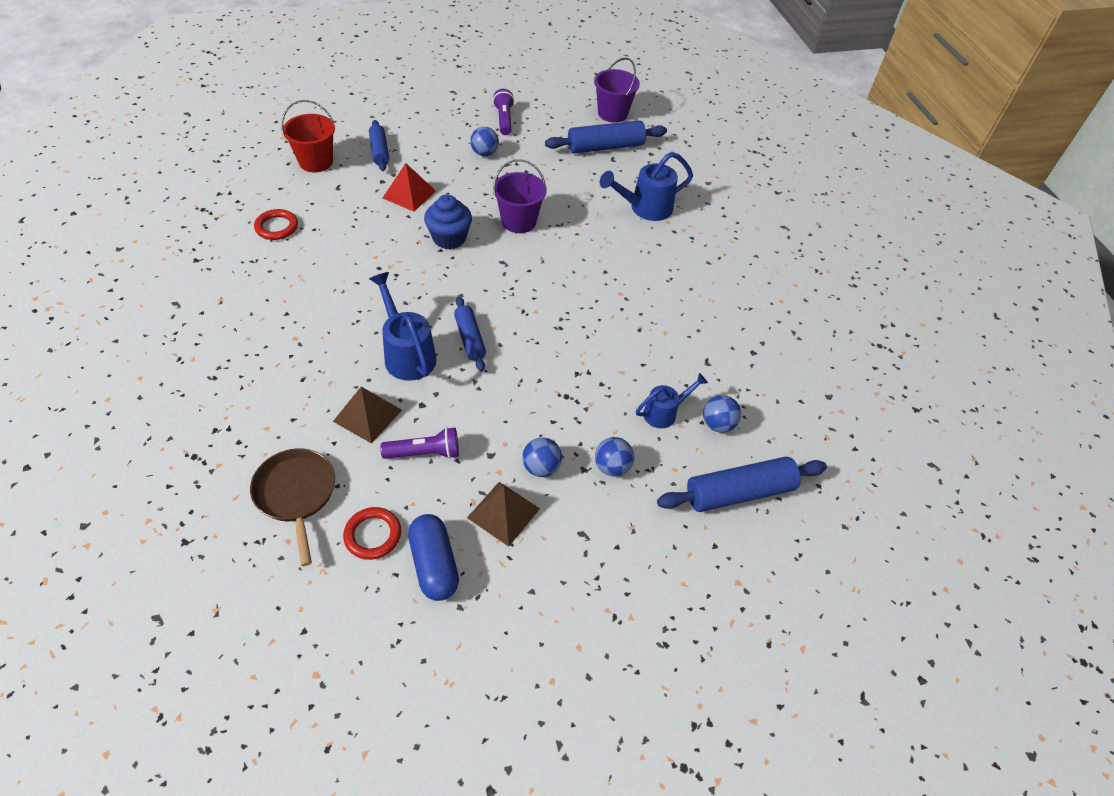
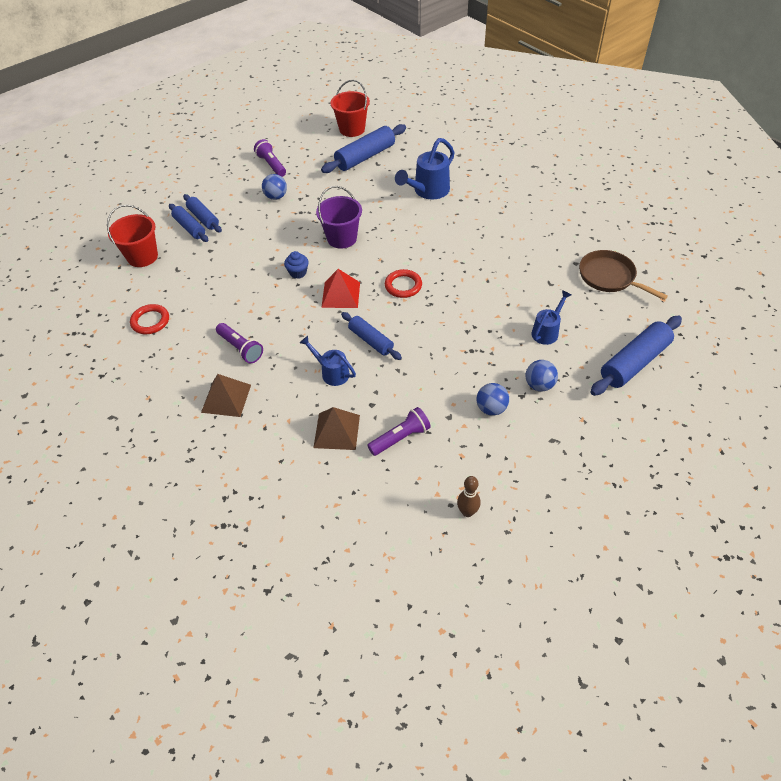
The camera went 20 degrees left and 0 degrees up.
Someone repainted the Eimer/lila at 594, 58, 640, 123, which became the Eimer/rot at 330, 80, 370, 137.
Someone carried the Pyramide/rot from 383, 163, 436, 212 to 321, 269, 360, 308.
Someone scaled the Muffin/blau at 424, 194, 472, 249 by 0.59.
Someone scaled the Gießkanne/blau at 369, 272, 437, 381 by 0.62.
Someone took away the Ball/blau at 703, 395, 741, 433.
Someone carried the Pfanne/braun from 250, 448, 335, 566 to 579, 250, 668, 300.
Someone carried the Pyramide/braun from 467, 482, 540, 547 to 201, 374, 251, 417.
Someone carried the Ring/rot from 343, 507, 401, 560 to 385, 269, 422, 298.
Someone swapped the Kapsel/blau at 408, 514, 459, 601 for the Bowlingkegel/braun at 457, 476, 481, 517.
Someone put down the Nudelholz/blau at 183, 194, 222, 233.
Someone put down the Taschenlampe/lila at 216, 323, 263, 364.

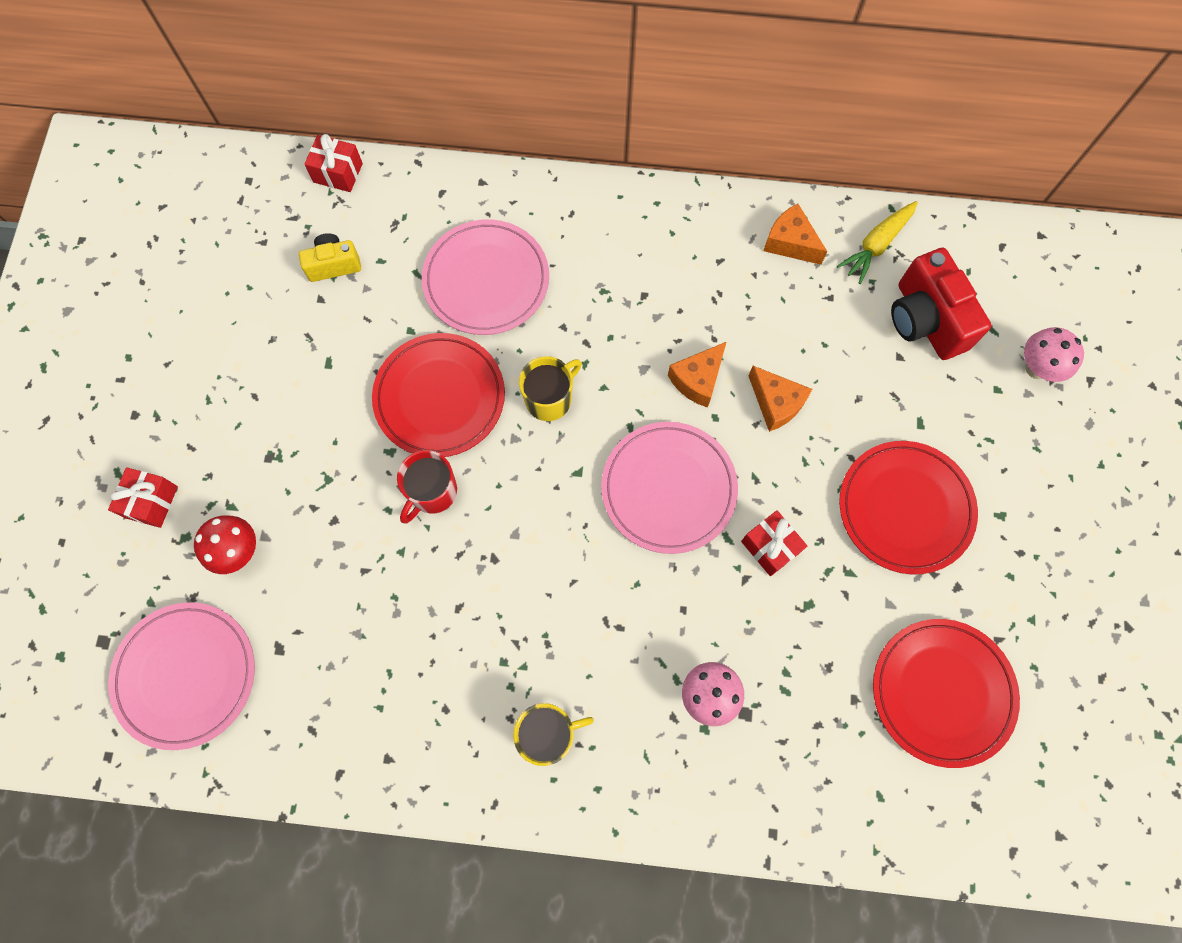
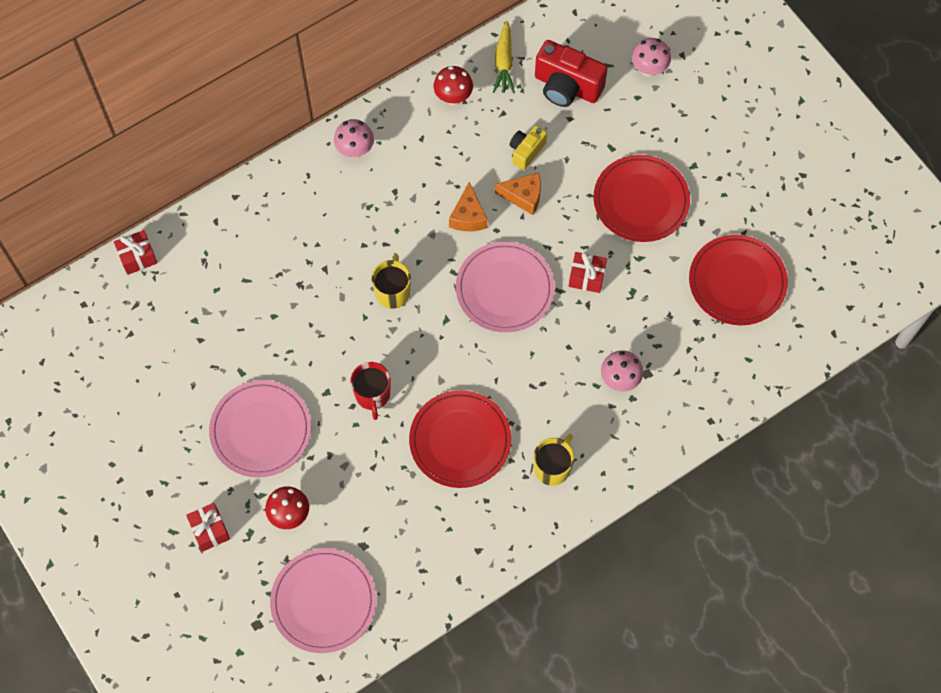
The camera went 40 degrees left and 5 degrees down.
Someone swapped the Käse/orange at 763, 204, 827, 265 for the Pilz/rot at 434, 66, 473, 105.
Someone carried the Teller/rosa from 422, 219, 549, 335 to 209, 380, 311, 478.
Someone carried the Kamera/gelb from 299, 233, 361, 282 to 510, 125, 547, 170.
Someone carried the Teller/rot from 372, 333, 505, 457 to 409, 390, 511, 488.
Someone put down the Pilz/rosa at 334, 119, 374, 158.

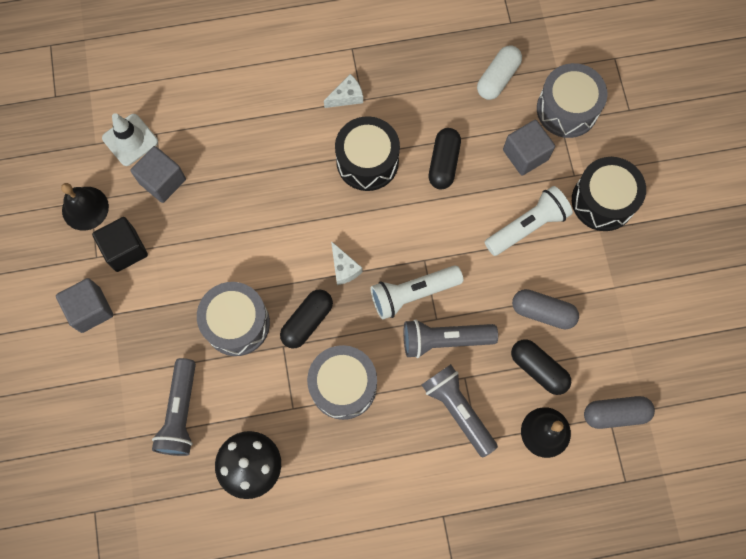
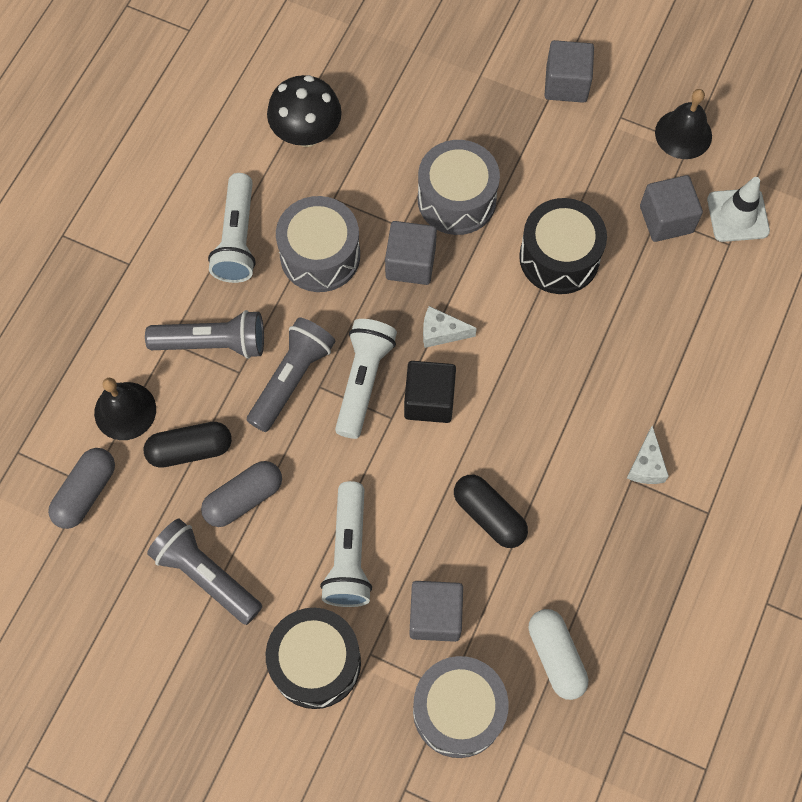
The camera went 125 degrees right and 5 degrees down.
Someone carried the Trommel/schwarz from 335, 116, 400, 191 to 519, 198, 607, 294.
Someone carried the Kubus/schwarz from 92, 217, 148, 272 to 404, 361, 456, 423.
Someone swapped the Kapsel/schwarz at 280, 290, 333, 349 for the Kubus/grau at 385, 221, 437, 285.
Someone carried the Taschenlampe/grau from 152, 358, 196, 456 to 147, 518, 262, 625.
Someone put down the Taschenlampe/weiß at 208, 173, 256, 283.

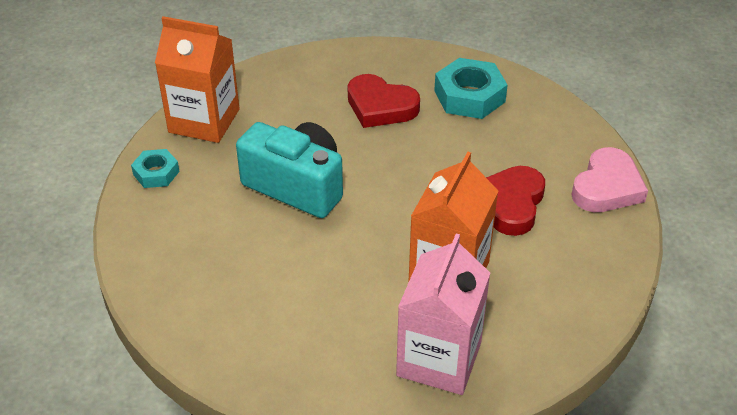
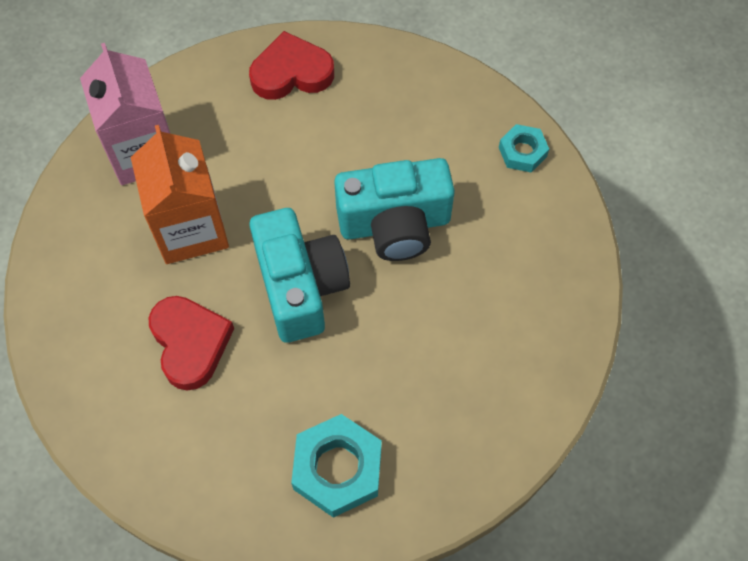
The camera went 140 degrees right and 20 degrees up.
Someone took away the Getränkekarton/orange at 155, 16, 240, 143.
Someone carried the Herz/rot from 347, 74, 420, 128 to 249, 31, 334, 100.
Someone took away the Herz/rosa at 571, 147, 648, 212.
Someone put down the Kamera/türkis at 249, 208, 350, 343.

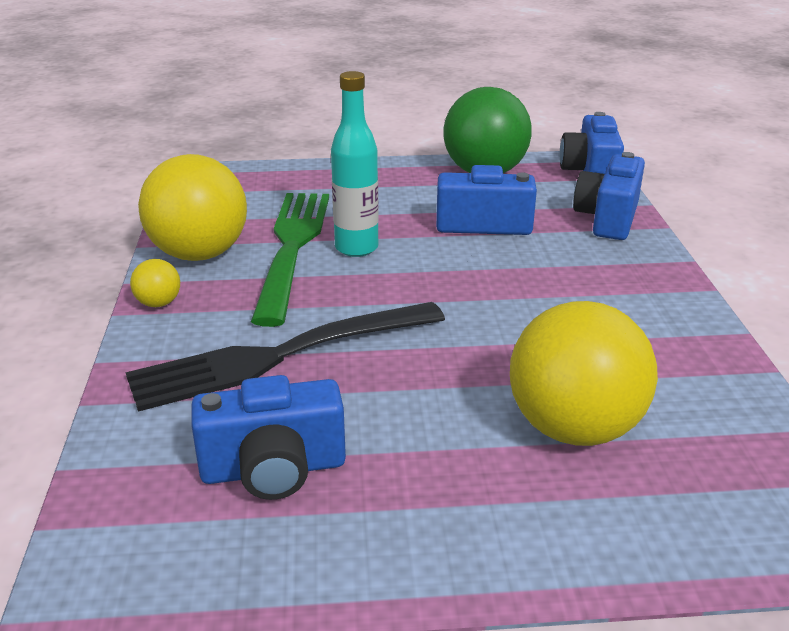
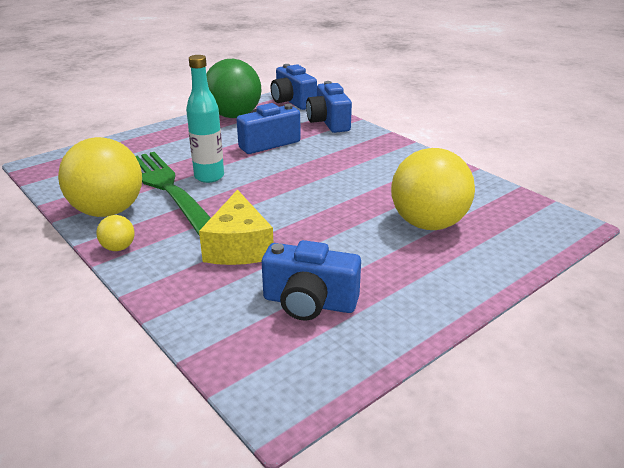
The camera went 35 degrees left and 0 degrees up.
Someone swapped the Gabel/schwarz at 126, 302, 445, 412 for the Käse/gelb at 199, 189, 274, 265.
Someone rotated the Kamera/blau at 191, 375, 346, 500 by 60 degrees clockwise.

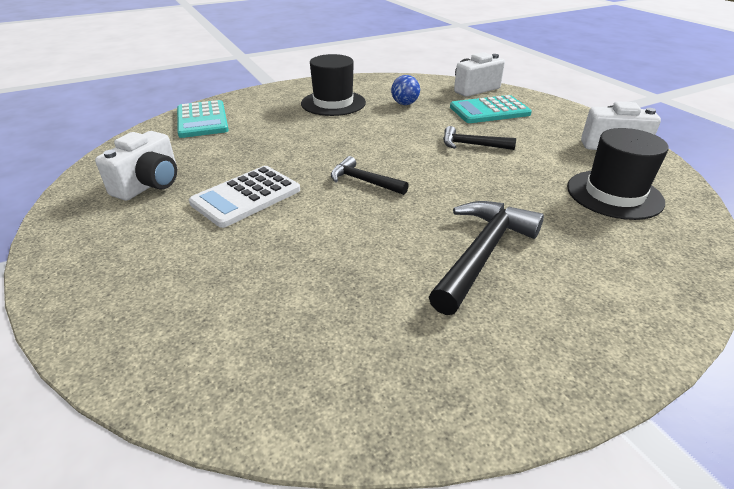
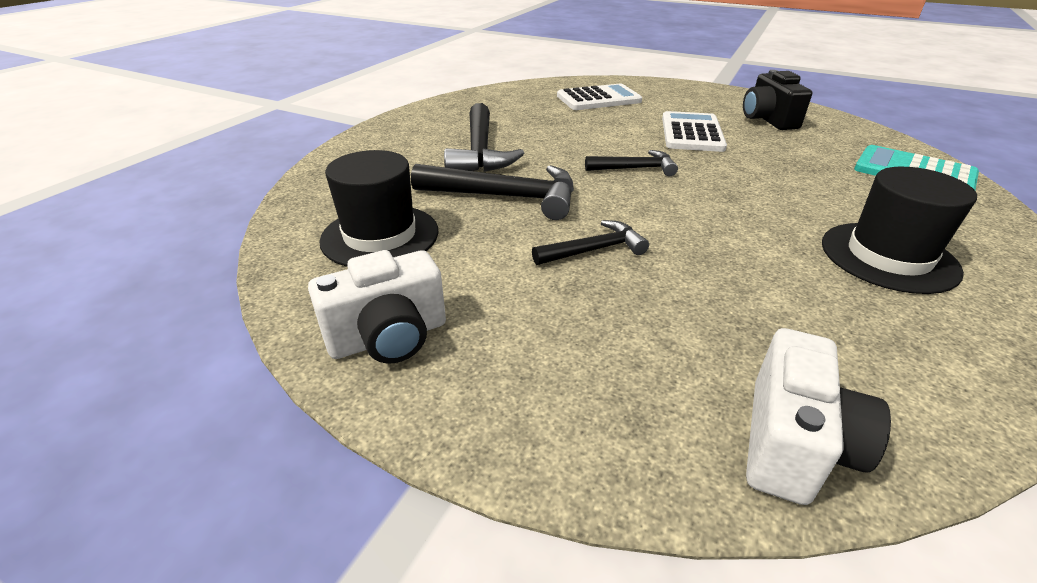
The camera went 145 degrees right and 0 degrees up.
Someone took away the Ball/blau at 391, 75, 420, 105.
Someone took away the Taschenrechner/türkis at 450, 95, 532, 123.
Someone repainted the Kamera/weiß at 95, 131, 177, 201, which became the Kamera/schwarz at 743, 70, 812, 130.
Someone put down the Taschenrechner/weiß at 557, 84, 642, 110.
Someone put down the Hammer/schwarz at 411, 164, 574, 220.

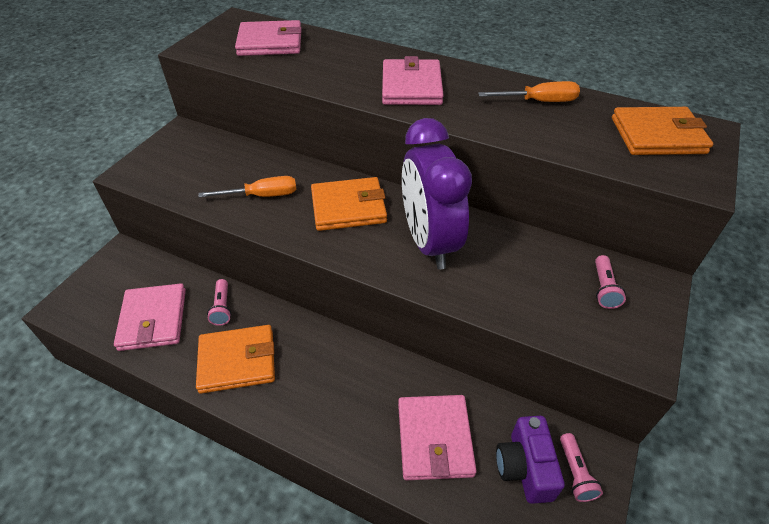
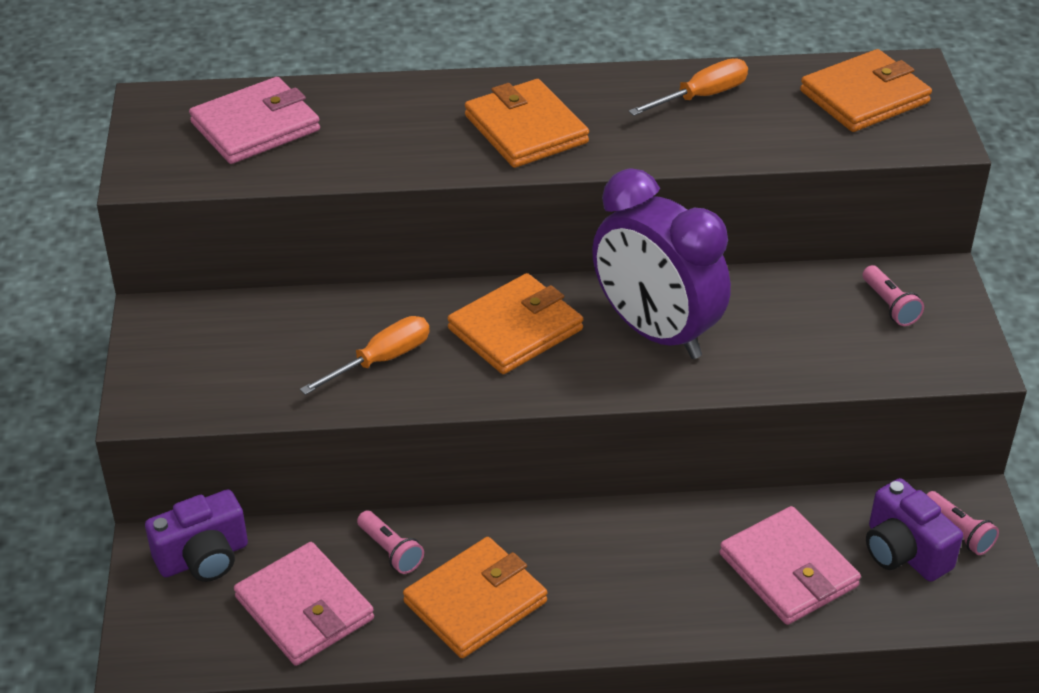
The camera went 30 degrees left and 5 degrees down.
Someone repainted the Geldbörse/rosa at 382, 56, 444, 105, which became the Geldbörse/orange at 465, 79, 589, 168.
Someone put down the Kamera/lila at 145, 489, 248, 582.

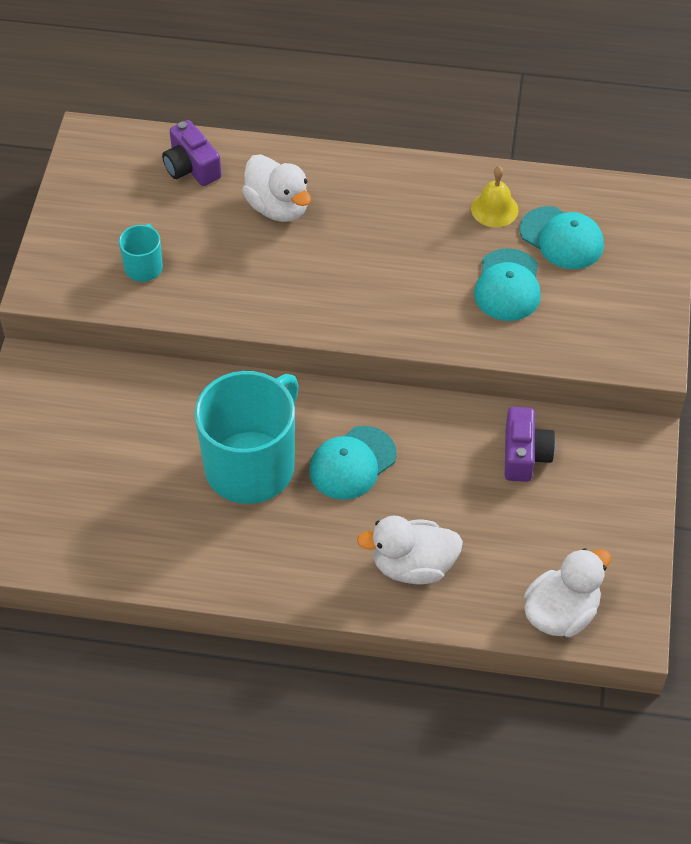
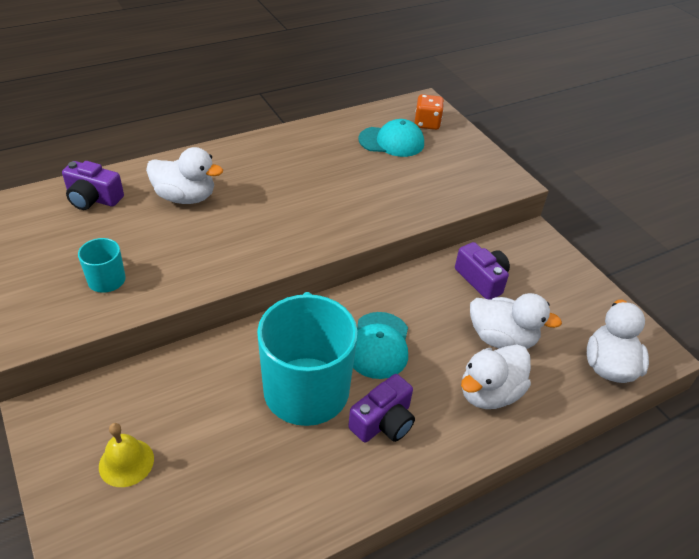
The camera went 40 degrees left and 10 degrees down.
Someone carried the Glocke/gelb from 471, 166, 519, 227 to 99, 423, 154, 487.
Someone took away the Kappe/türkis at 474, 248, 541, 321.
Someone put down the Spielwürfel/orange at 414, 94, 444, 130.
Someone put down the Ente/weiß at 470, 293, 562, 349.
Someone put down the Kamera/lila at 348, 374, 415, 443.

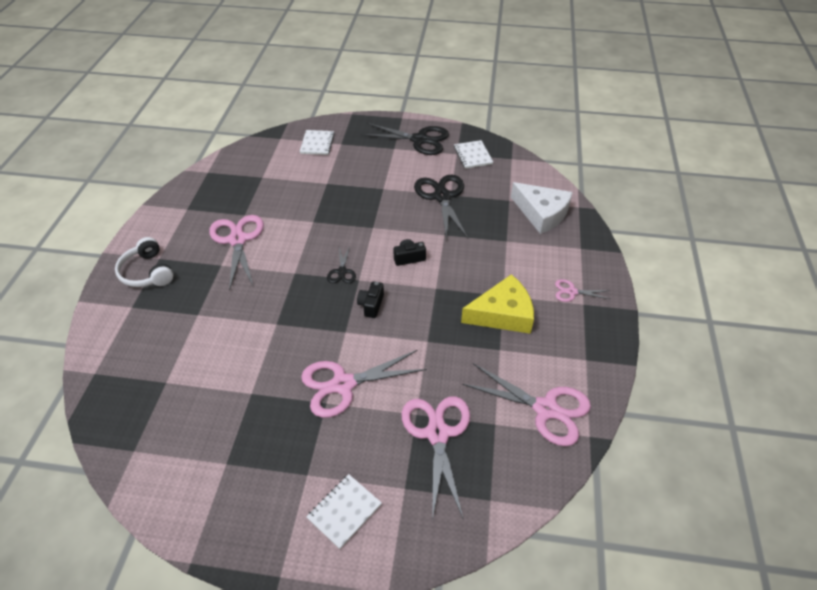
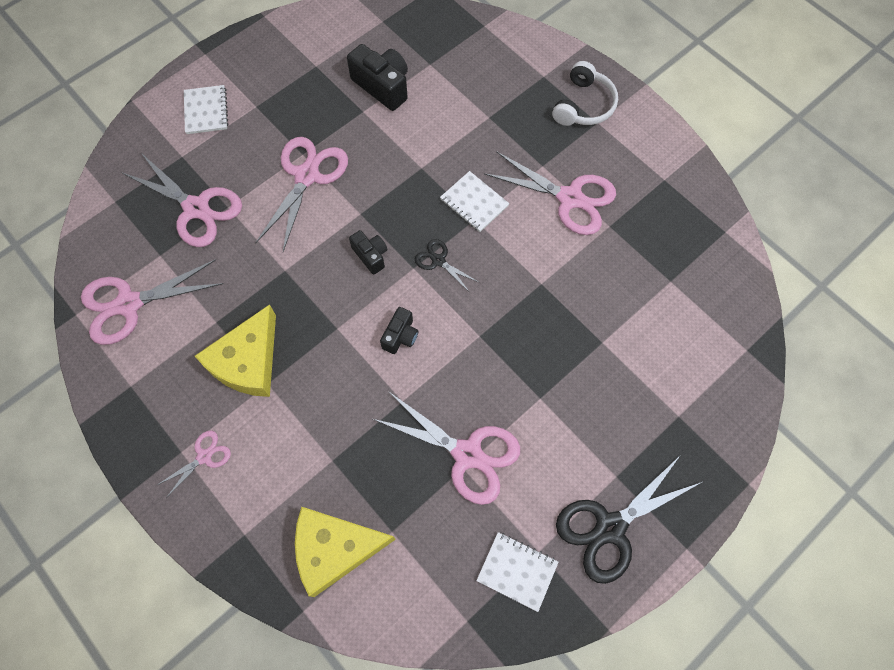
The camera went 130 degrees right and 20 degrees up.
Someone carried the Notizbuch/weiß from 299, 130, 335, 155 to 440, 171, 510, 232.
Someone repainted the Schere/schwarz at 414, 175, 468, 241, which became the Schere/rosa at 373, 391, 520, 505.
Someone repainted the Käse/weiß at 511, 182, 573, 234, which became the Käse/gelb at 295, 507, 396, 597.
Someone rotated the Kopfhörer/weiß at 115, 237, 173, 287 by 105 degrees clockwise.
Someone put down the Kamera/schwarz at 347, 44, 408, 111.

